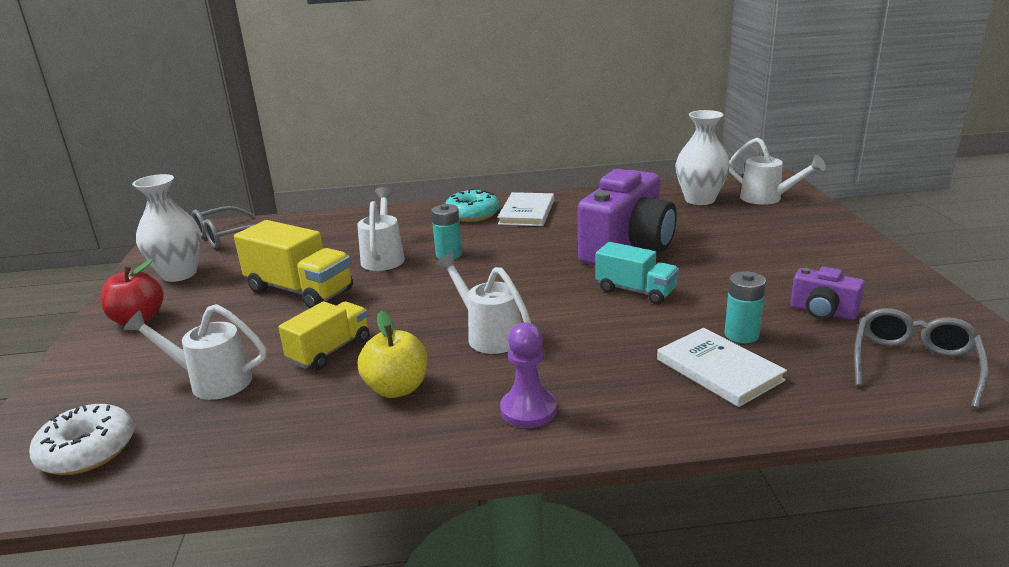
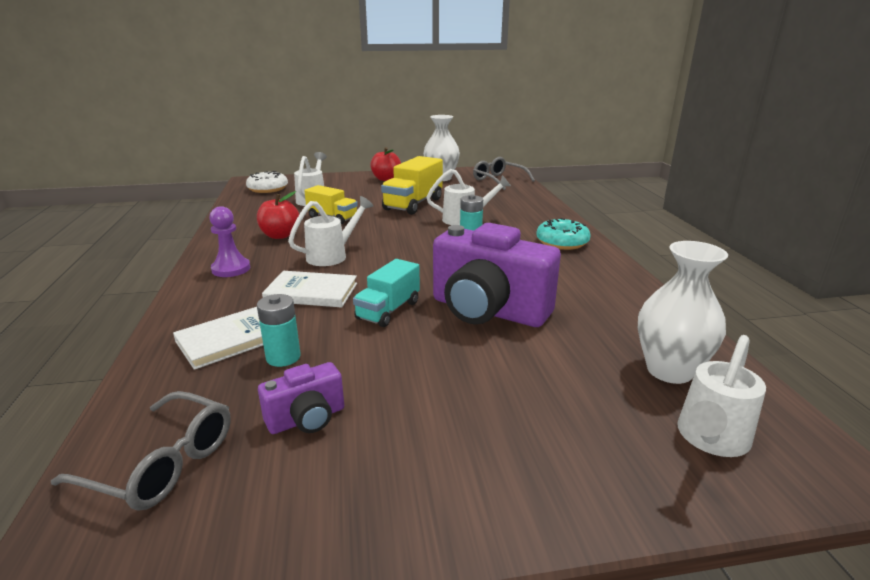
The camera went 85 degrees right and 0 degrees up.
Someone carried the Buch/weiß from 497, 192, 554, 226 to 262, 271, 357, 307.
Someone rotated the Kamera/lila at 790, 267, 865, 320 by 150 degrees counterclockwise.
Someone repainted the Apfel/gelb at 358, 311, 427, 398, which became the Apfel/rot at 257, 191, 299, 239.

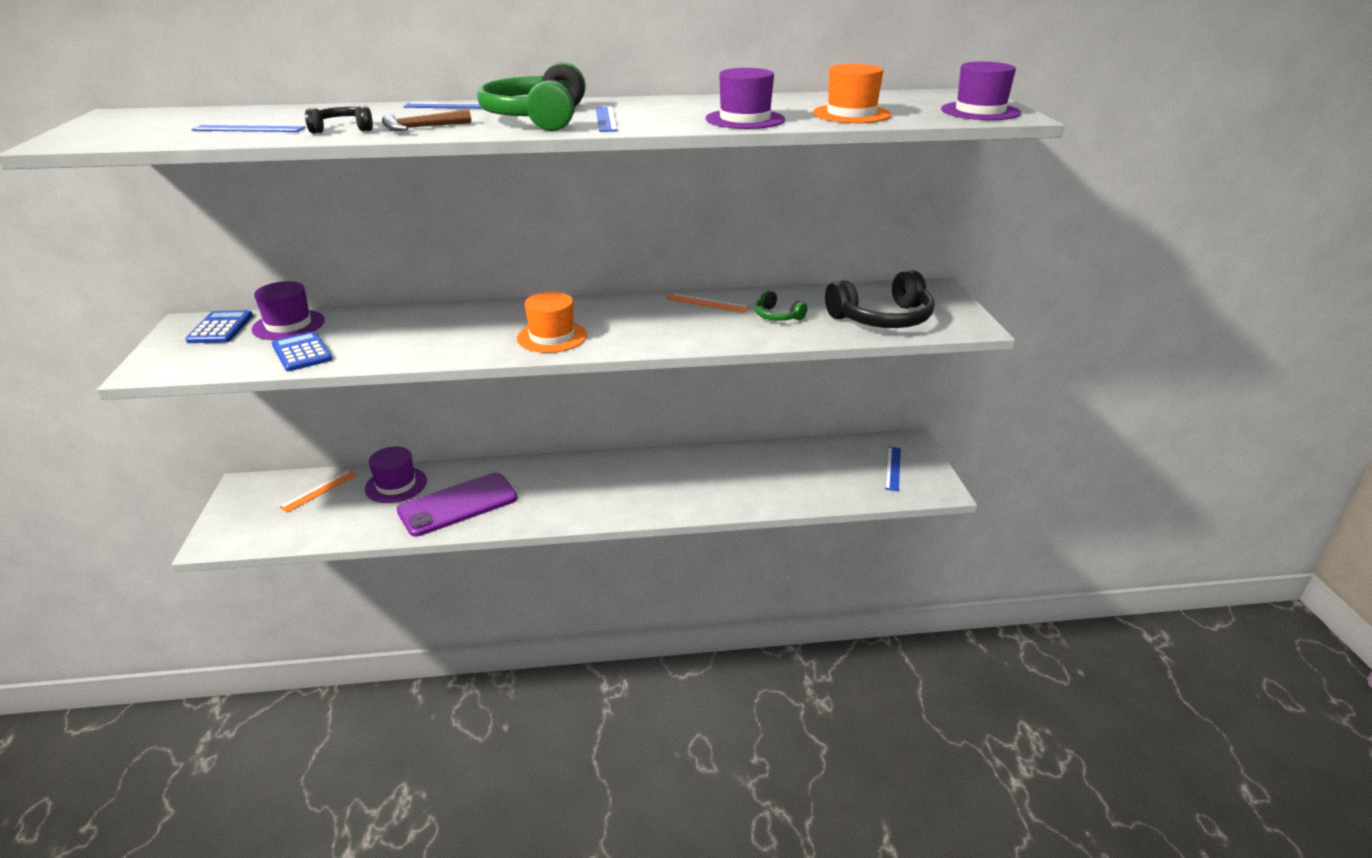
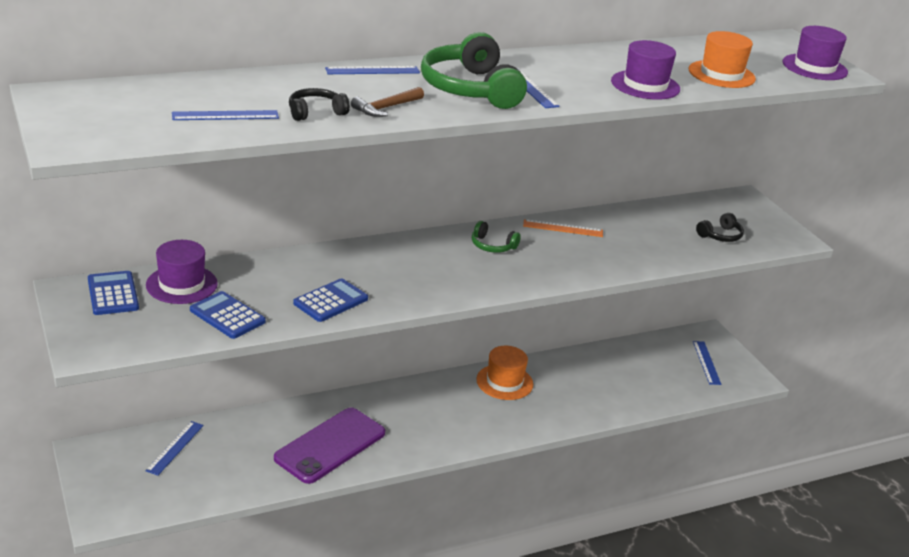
The camera went 20 degrees left and 0 degrees up.
Someone scaled the Kopfhörer/schwarz at 825, 270, 934, 328 by 0.49.
Someone carried the Kopfhörer/grün from 755, 290, 808, 321 to 472, 221, 521, 253.
Someone carried the Hut/orange from 517, 292, 587, 353 to 476, 346, 533, 400.
Someone took away the Hut/lila at 365, 447, 427, 503.
Someone repainted the Lineal/orange at 279, 470, 358, 513, which became the Lineal/blau at 146, 421, 204, 476.
Someone put down the Taschenrechner/blau at 293, 278, 368, 322.

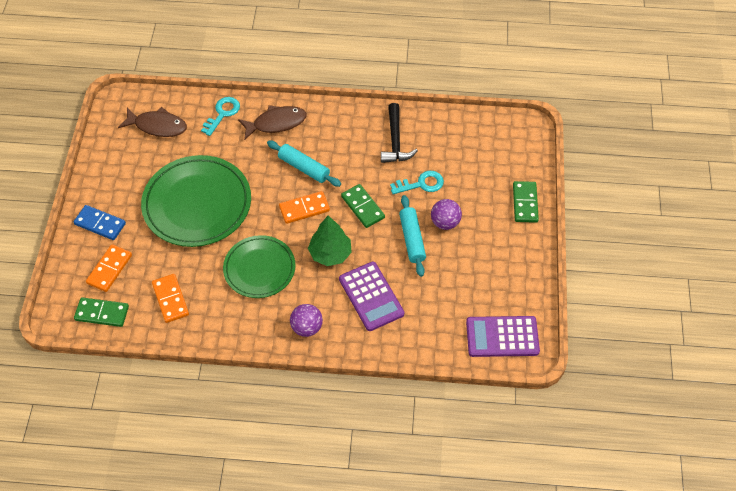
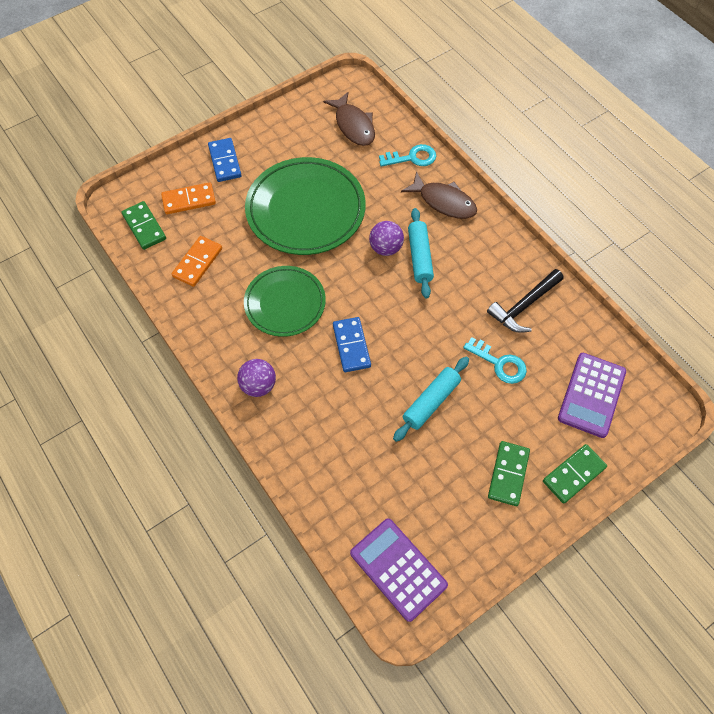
The camera went 50 degrees right and 5 degrees up.
Someone carried the Dominostein/grün from 341, 184, 385, 228 to 488, 441, 530, 506.
Someone took away the Dominostein/orange at 279, 191, 330, 224.
Someone carried the Ball/lila from 431, 199, 462, 230 to 369, 221, 404, 256.
Someone swapped the Baum/grün at 308, 215, 352, 266 for the Dominostein/blau at 333, 317, 371, 372.
Someone carried the Taschenrechner/lila from 339, 261, 404, 331 to 558, 353, 626, 438.

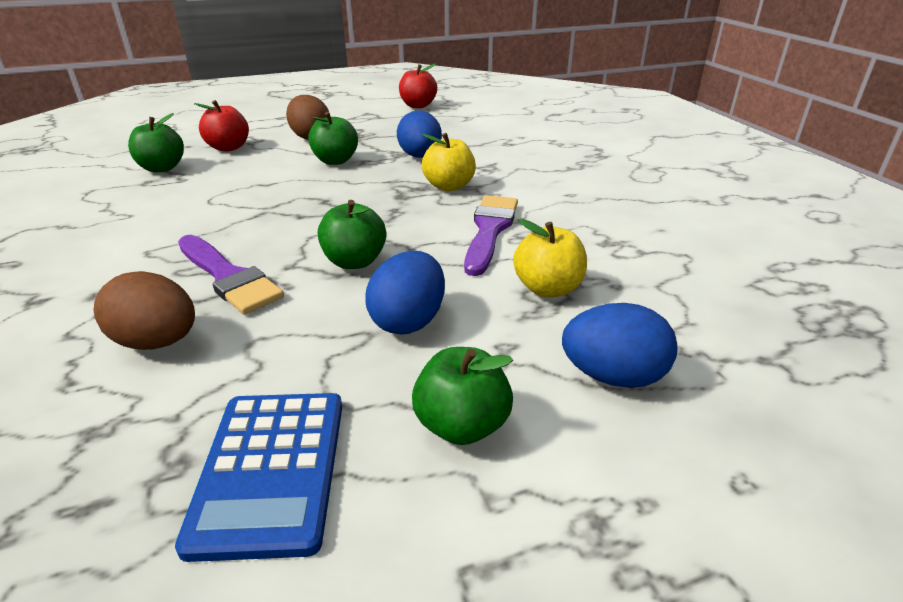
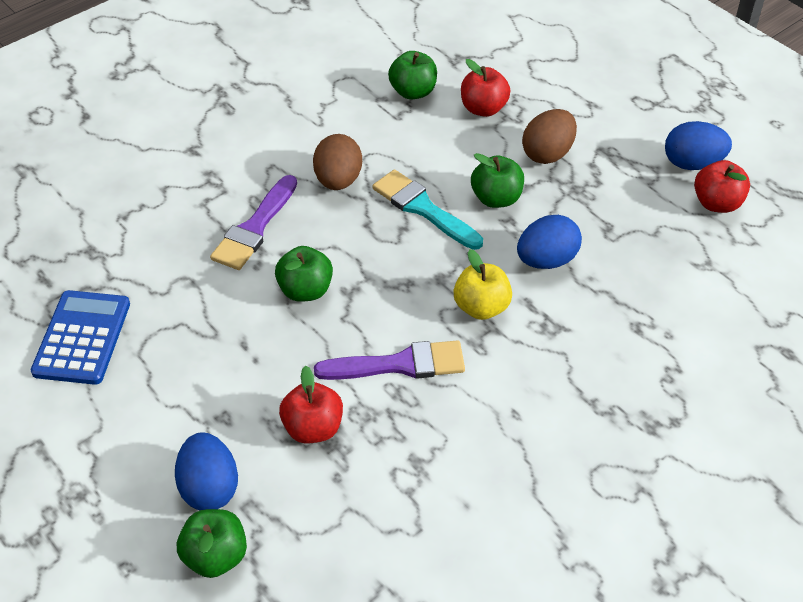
The camera went 70 degrees right and 15 degrees up.
Someone repainted the Apfel/gelb at 513, 219, 587, 297, which became the Apfel/rot at 279, 366, 343, 443.
Someone carried the Ei/blau from 365, 251, 445, 335 to 665, 121, 732, 170.
Someone carried the Ei/braun from 94, 271, 195, 350 to 313, 134, 362, 190.
Someone carried the Apfel/grün from 412, 347, 513, 445 to 177, 509, 247, 578.
Someone rotated the Taschenrechner/blau at 175, 393, 342, 562 by 120 degrees clockwise.
Someone put down the Pinsel/türkis at 372, 169, 483, 250.

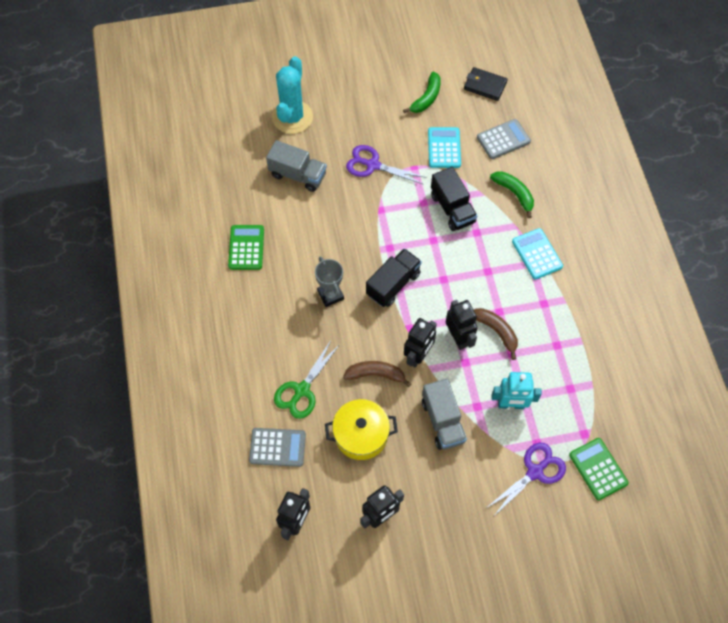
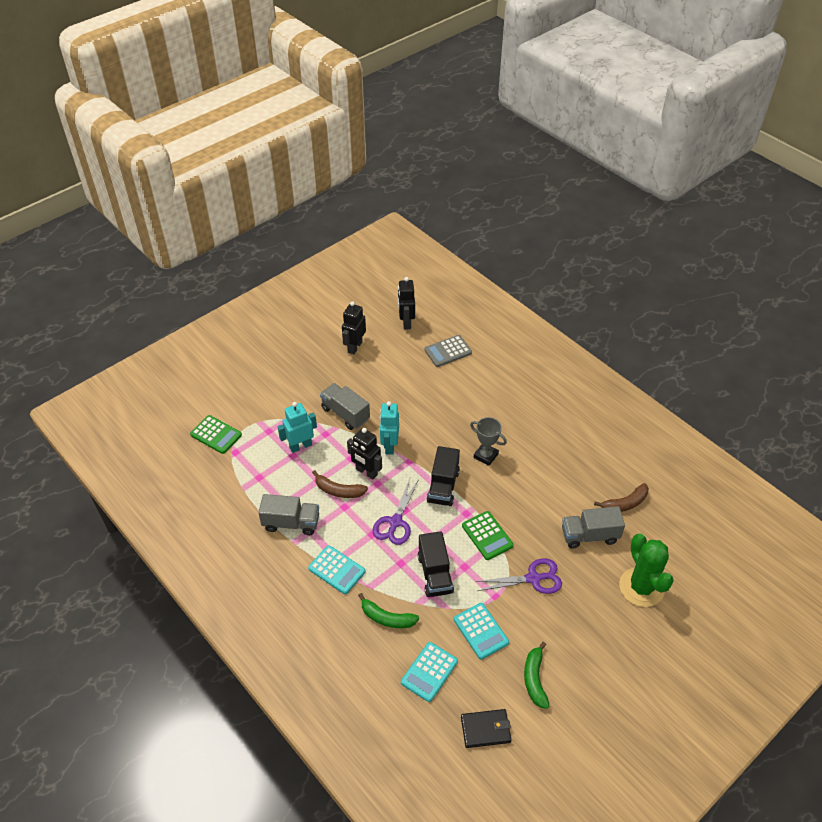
The camera went 150 degrees right and 15 degrees down.
Someone repainted the Kaktus/türkis at 272, 56, 313, 134, which became the Kaktus/grün at 619, 533, 674, 607.
Someone repainted the Taschenrechner/grau at 477, 119, 531, 159, which became the Taschenrechner/türkis at 401, 642, 458, 702.
Someone rotated the Lastwagen/schwarz at 431, 167, 477, 231 by 135 degrees counterclockwise.
Someone carried the Taschenrechner/grün from 228, 225, 264, 270 to 462, 511, 514, 560.
Someone repainted the Roboter/schwarz at 404, 318, 437, 368, which became the Roboter/türkis at 380, 401, 399, 455.
Someone took away the Schere/grün at 274, 339, 340, 419.
Someone carried the Banane/braun from 343, 361, 411, 387 to 594, 483, 649, 512.
Someone took away the Kochtopf/gelb at 325, 399, 398, 460.
Someone carried the Schere/lila from 485, 443, 566, 517 to 372, 479, 419, 545.
Someone put down the Lastwagen/grau at 258, 494, 319, 535.

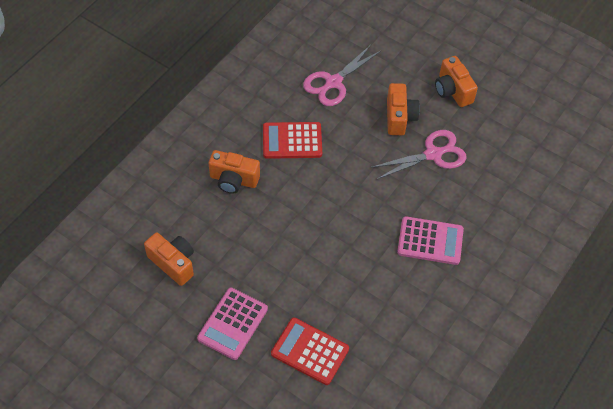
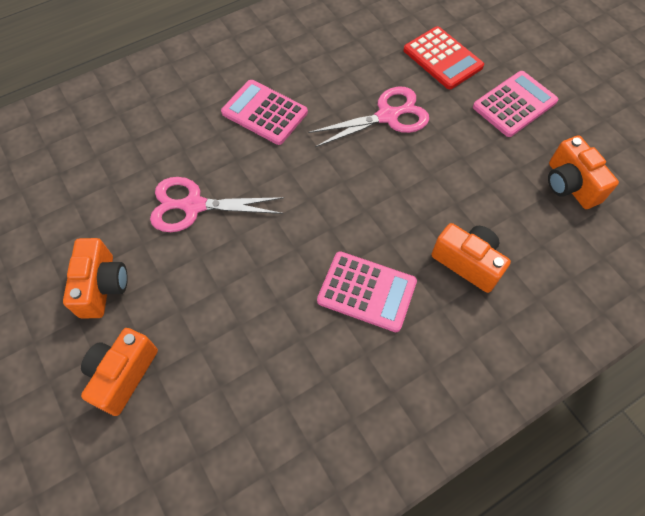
The camera went 155 degrees left and 5 degrees up.
Someone carried the Schere/rosa from 303, 45, 381, 106 to 308, 87, 429, 147.
Someone carried the Kamera/orange from 387, 83, 420, 135 to 81, 328, 158, 416.
Someone repainted the Taschenrechner/rot at 263, 122, 322, 159, which became the Taschenrechner/rosa at 317, 251, 417, 332.

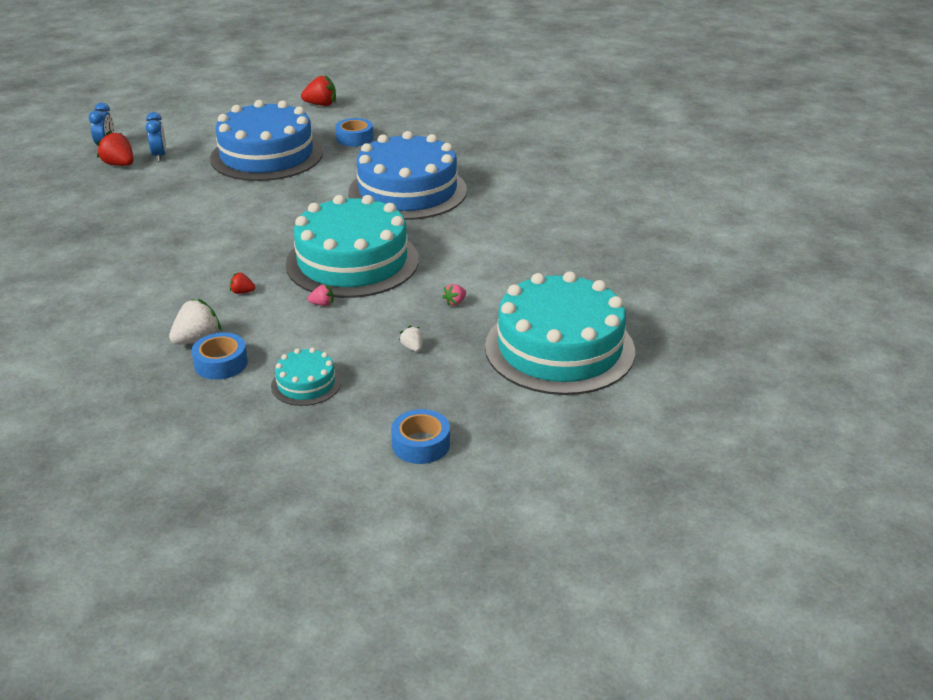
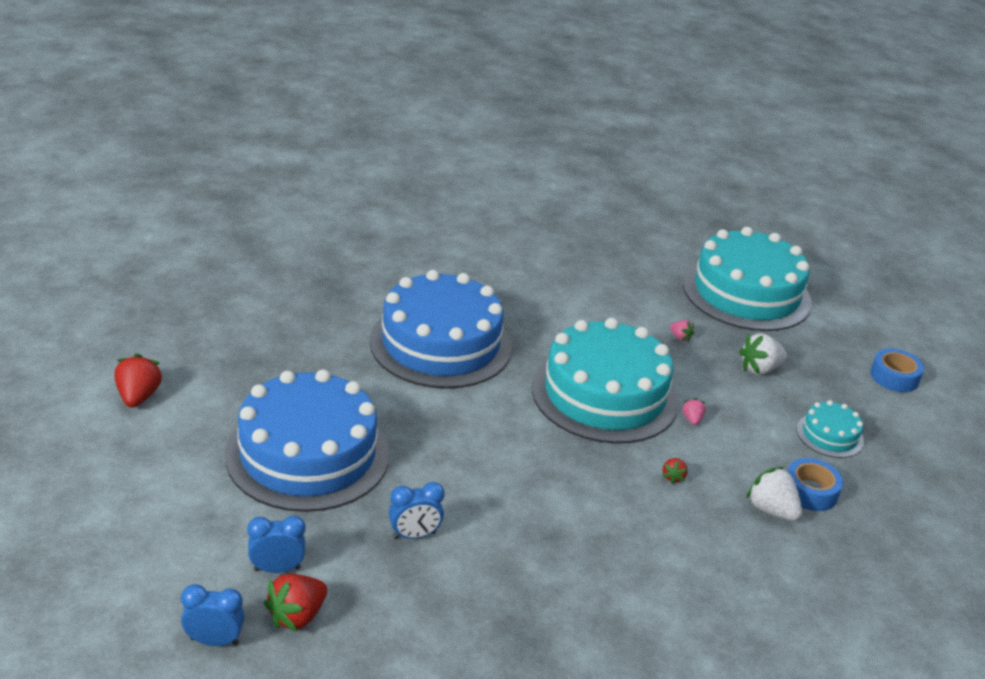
The camera went 90 degrees left and 0 degrees up.
Someone took away the Klebeband/blau at 335, 118, 374, 147.
Someone scaled the Erdbeere/weiß at 399, 326, 423, 352 by 1.88.
Someone put down the Wecker/blau at 389, 482, 445, 539.

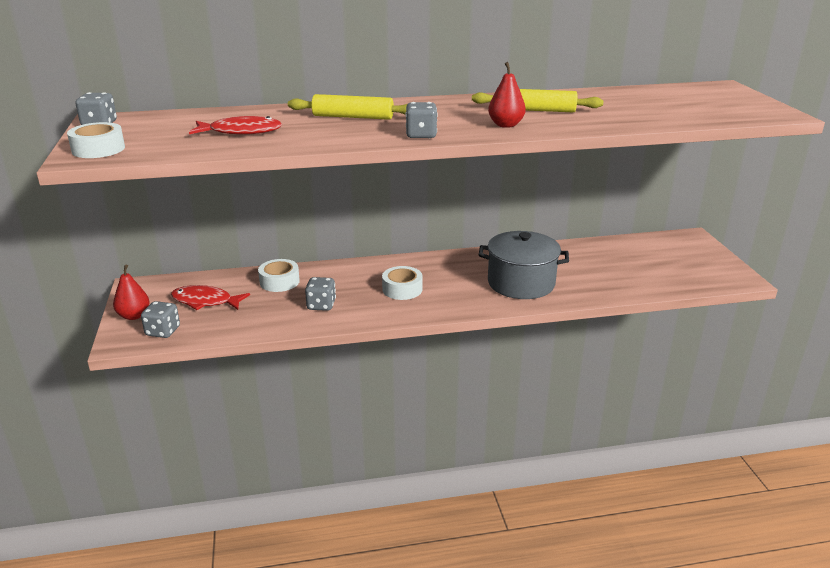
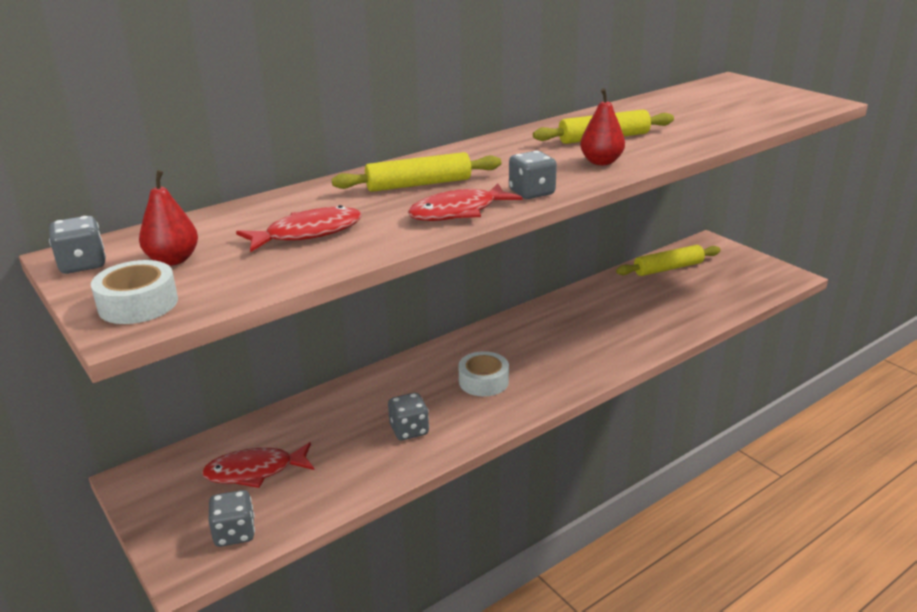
The camera went 25 degrees left and 0 degrees up.
Someone took away the Kochtopf/grau at 479, 231, 569, 299.
Someone took away the Klebeband/weiß at 258, 259, 300, 292.
Someone carried the Birne/rot from 113, 265, 150, 320 to 139, 170, 198, 266.
Someone put down the Fisch/rot at 408, 183, 523, 221.
Someone put down the Nudelholz/gelb at 616, 245, 721, 276.

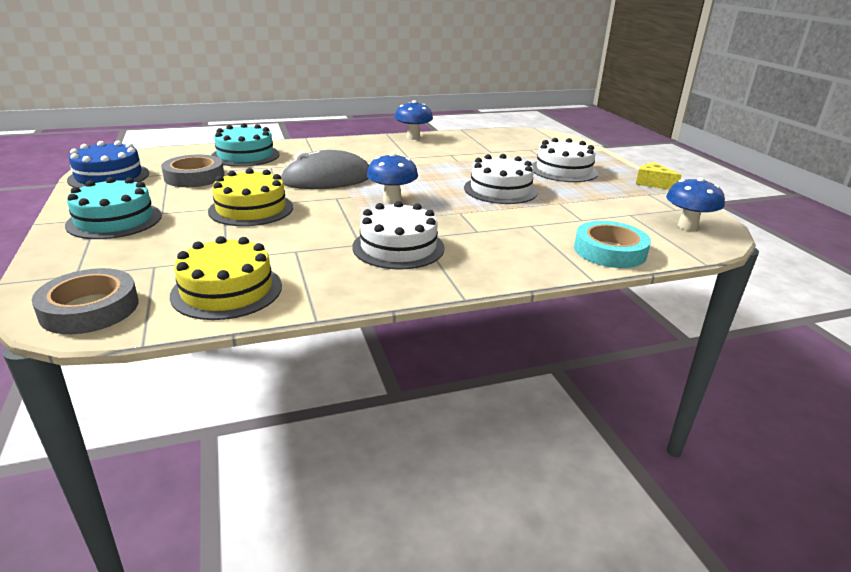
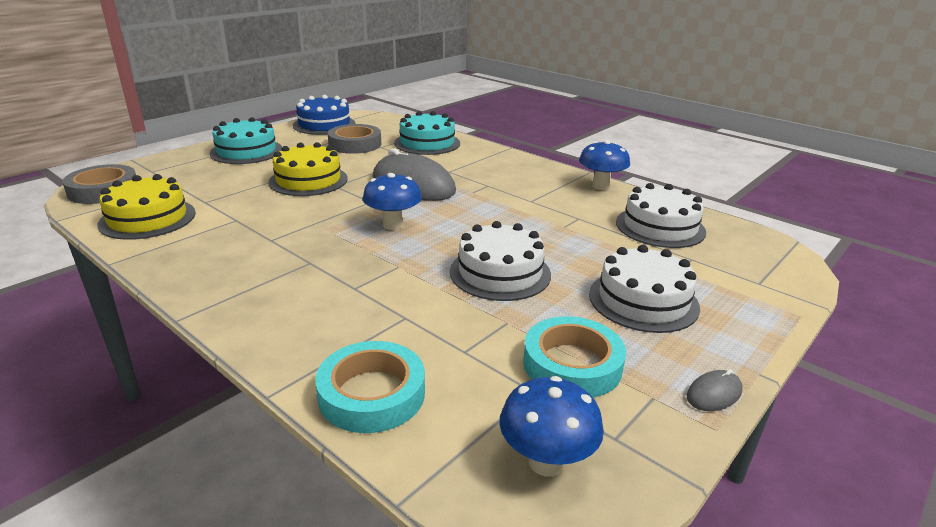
The camera went 60 degrees right and 0 degrees up.
Someone swapped the Käse/gelb at 636, 162, 682, 190 for the Computermaus/grau at 687, 369, 742, 411.
Someone carried the Kuchen/weiß from 352, 201, 445, 270 to 616, 183, 706, 248.
Someone put down the Klebeband/türkis at 523, 316, 626, 397.

